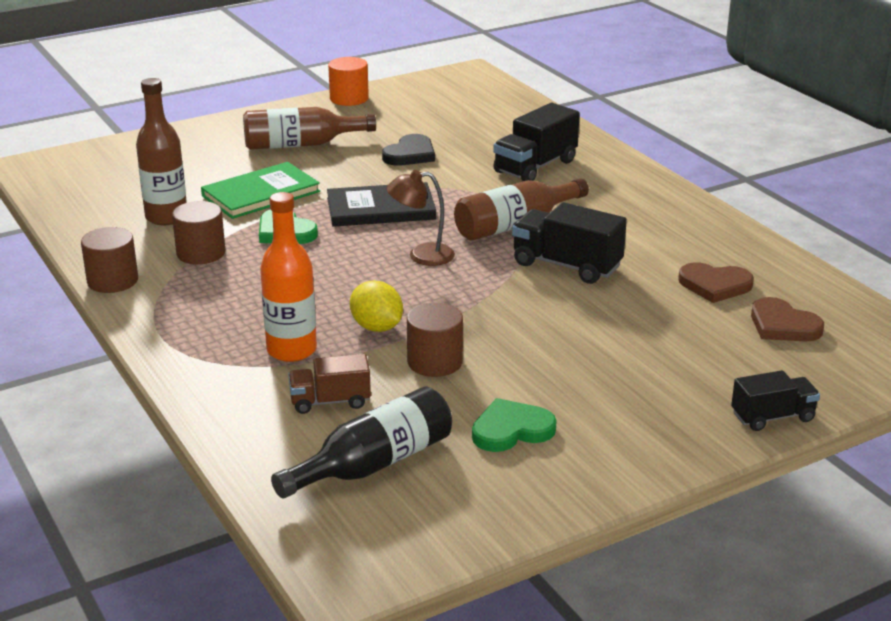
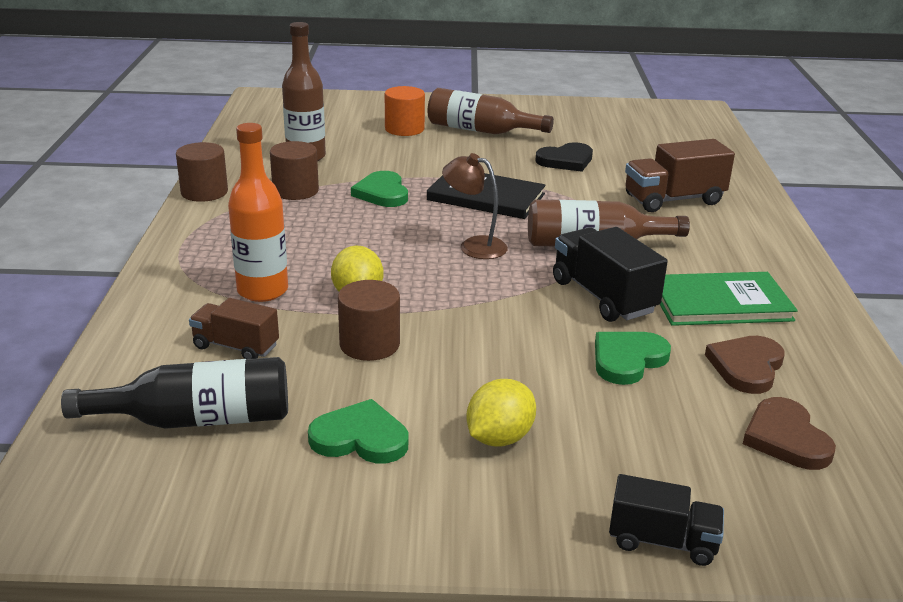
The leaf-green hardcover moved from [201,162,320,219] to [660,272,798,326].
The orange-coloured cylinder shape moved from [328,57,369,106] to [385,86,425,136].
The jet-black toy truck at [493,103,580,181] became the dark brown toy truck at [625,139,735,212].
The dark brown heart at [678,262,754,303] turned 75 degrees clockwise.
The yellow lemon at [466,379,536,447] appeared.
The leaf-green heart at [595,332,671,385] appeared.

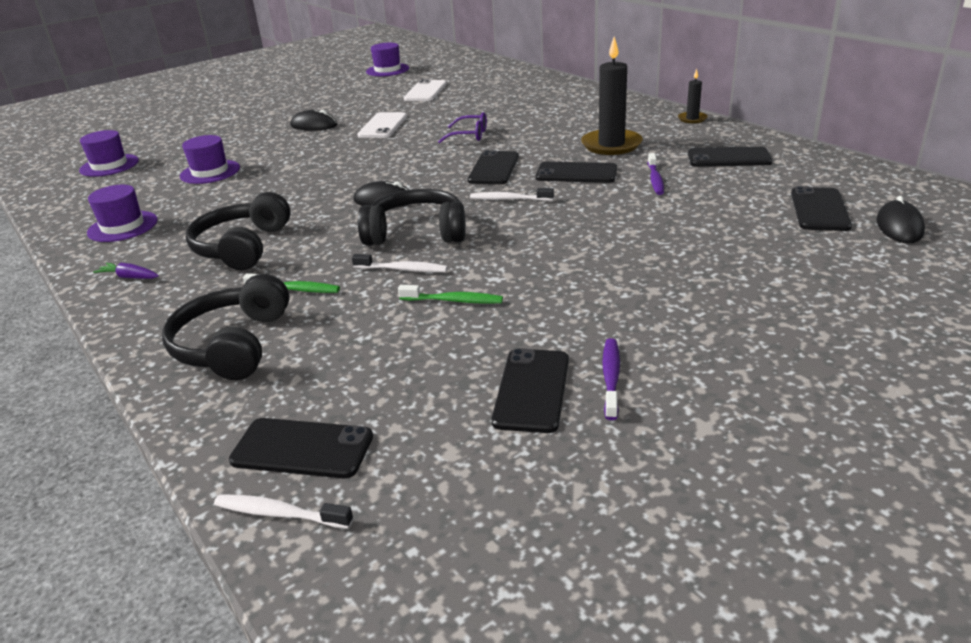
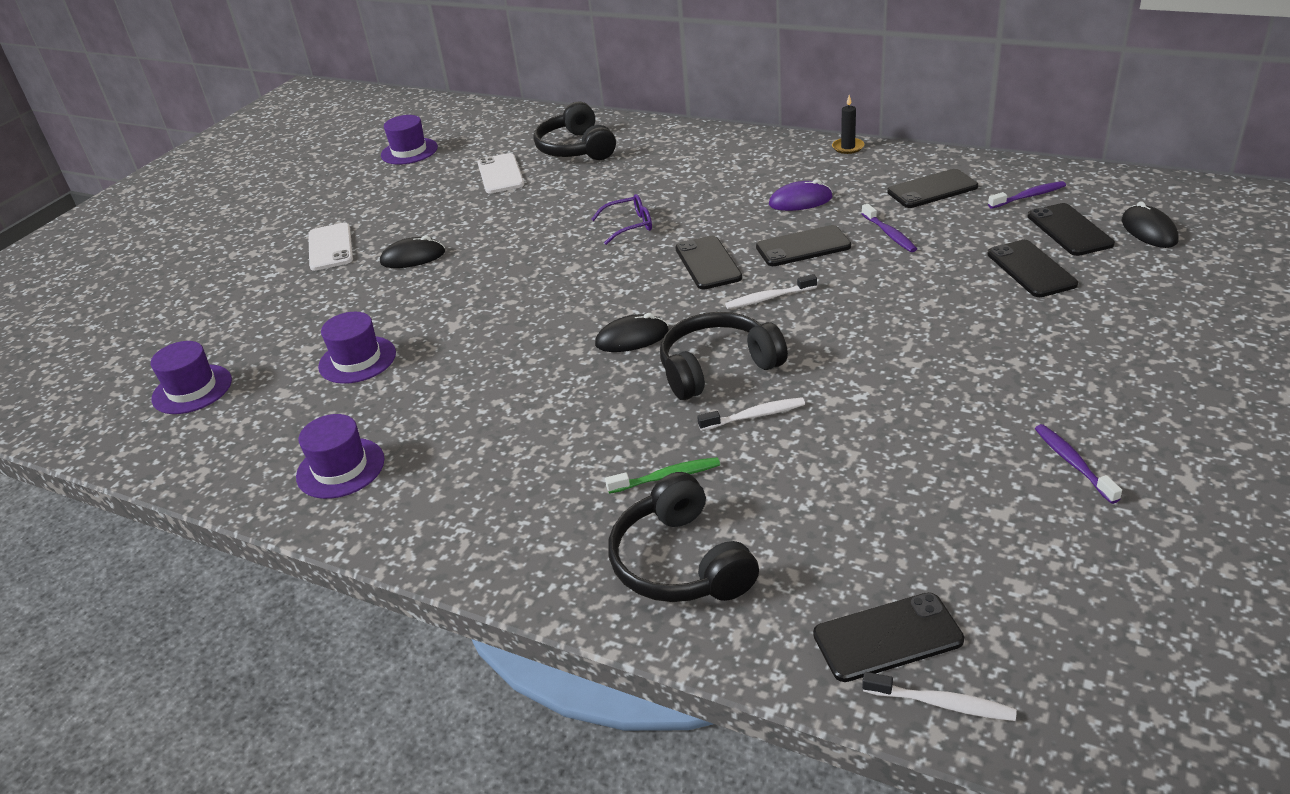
The royal purple carrot at [93,263,159,279] disappeared.
The jet-black headphones moved from [186,192,290,270] to [533,101,616,160].
The white tooth brush at [214,494,353,529] turned 150 degrees counterclockwise.
The white mobile phone moved from [357,112,407,138] to [308,222,353,271].
The leaf-green tooth brush at [398,285,503,304] disappeared.
The jet-black mobile phone moved from [492,348,569,433] to [987,240,1078,297].
The jet-black candle at [581,36,643,155] was replaced by the royal purple computer mouse at [769,179,833,211].
The royal purple tooth brush at [988,181,1066,209] appeared.

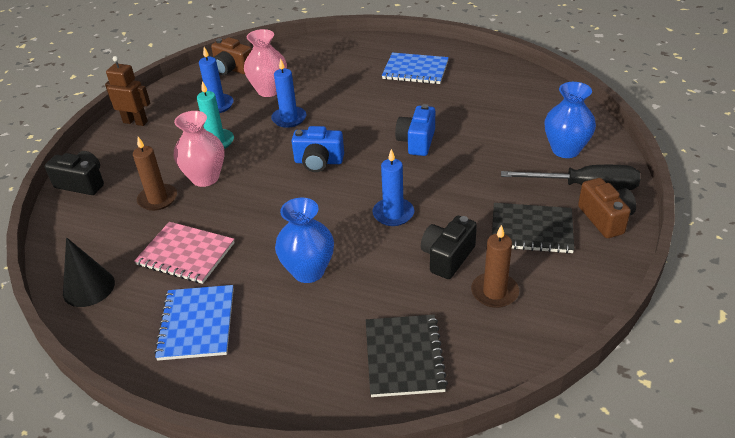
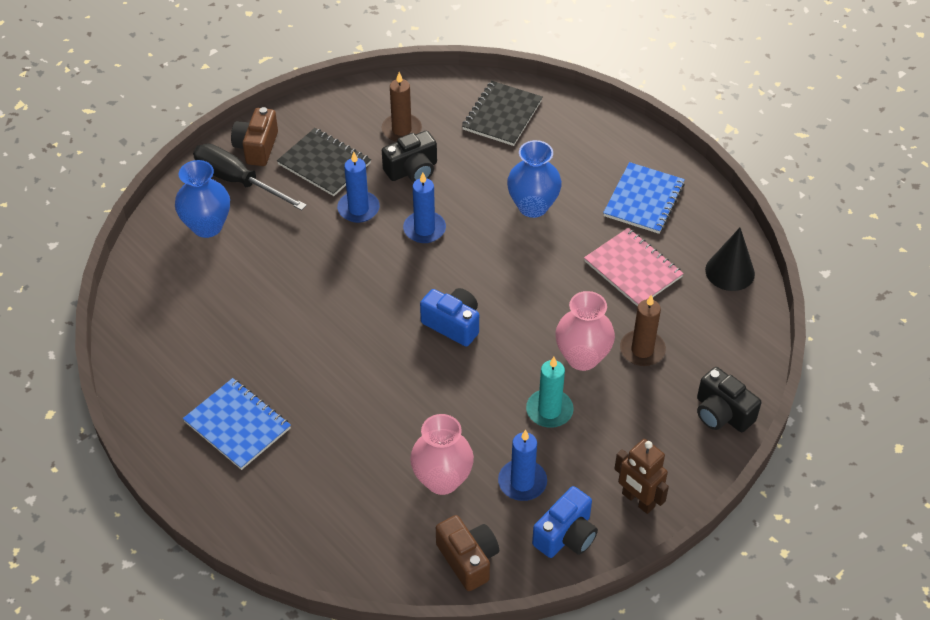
The blue candle moved from [271,58,306,128] to [337,152,380,223].
The blue photo camera moved from [395,104,435,156] to [532,486,598,558].

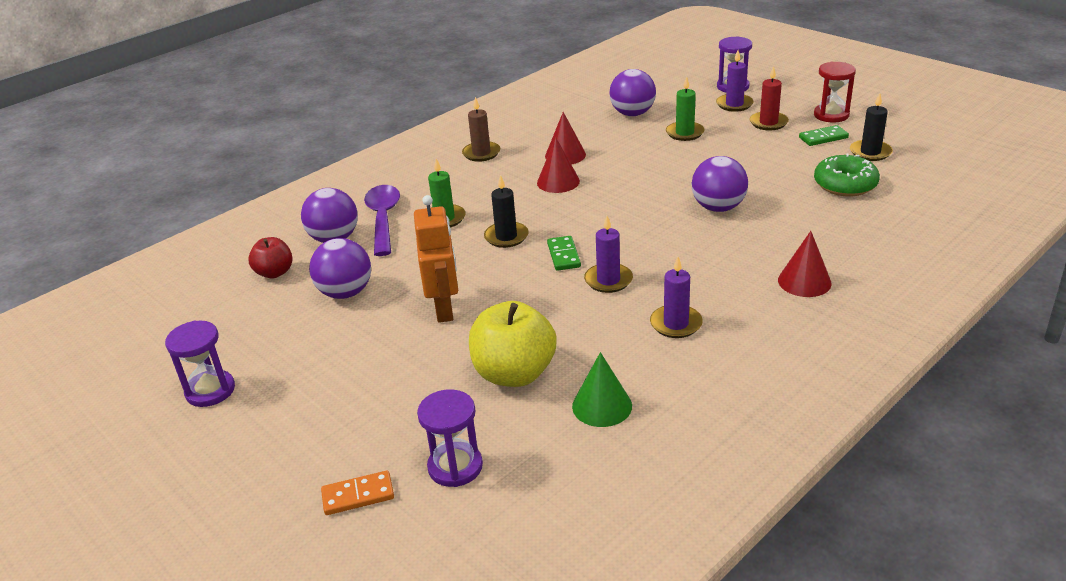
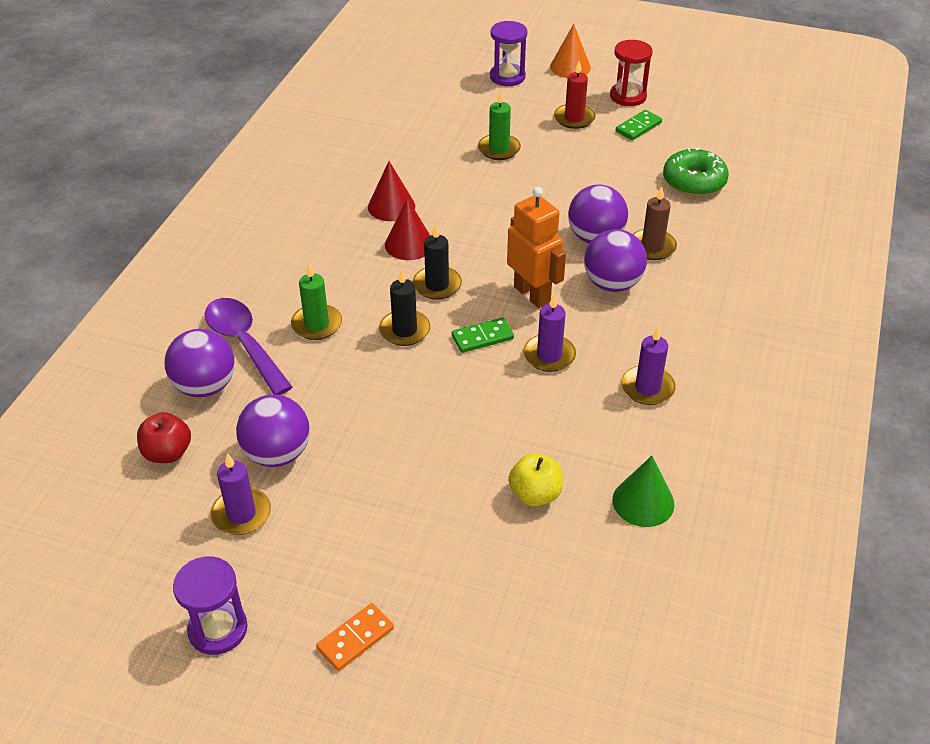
The orange-coloured domino moved from [321,471,394,515] to [316,603,394,671].
The orange-coloured robot figure moved from [414,195,458,323] to [507,187,566,308].
The royal purple hourglass at [417,389,483,487] disappeared.
The dark brown candle moved from [462,97,500,162] to [633,186,677,260].
The yellow toy apple at [469,301,556,387] changed to 0.58 times the size.
The leaf-green domino at [547,236,581,271] turned 75 degrees counterclockwise.
The royal purple play ball moved from [609,69,656,116] to [584,229,647,292].
The royal purple candle moved from [716,50,754,112] to [211,453,271,535].
The crimson solid cone at [778,231,832,297] disappeared.
The jet-black candle moved from [850,93,893,161] to [413,224,462,300].
The orange-coloured solid cone at [550,24,591,78] appeared.

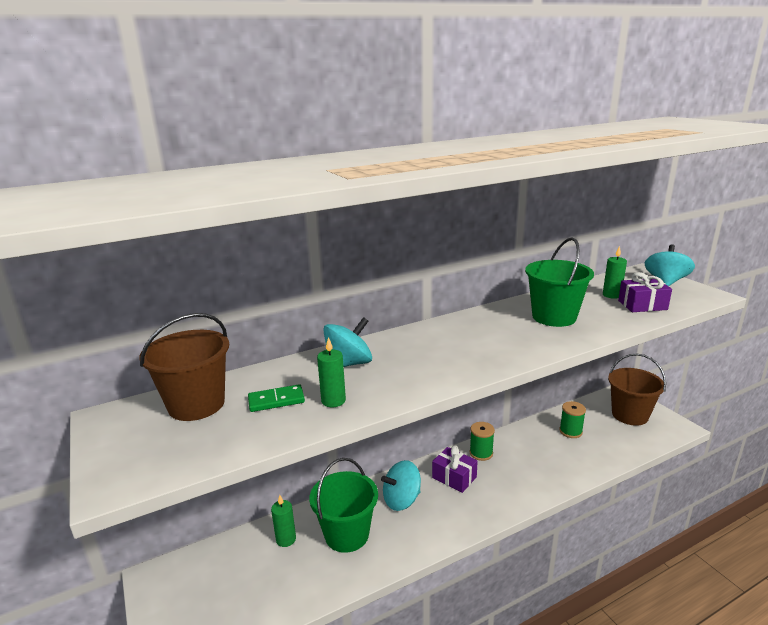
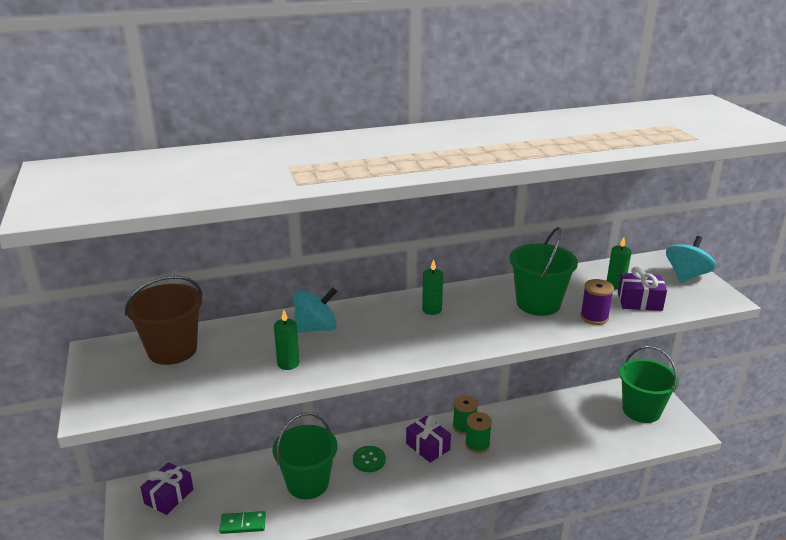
The leaf-green domino moved from [248,384,305,412] to [219,511,266,534].
The leaf-green candle moved from [271,495,296,547] to [422,259,443,315].
The teal whirligig at [381,460,421,511] was replaced by the leaf-green button at [353,446,386,472].
The leaf-green spool moved from [559,401,586,438] to [465,412,492,453].
The dark brown sand bucket at [608,354,666,425] became the leaf-green sand bucket at [619,346,679,423].
The royal purple gift at [140,462,193,515] appeared.
The royal purple spool at [580,279,614,325] appeared.

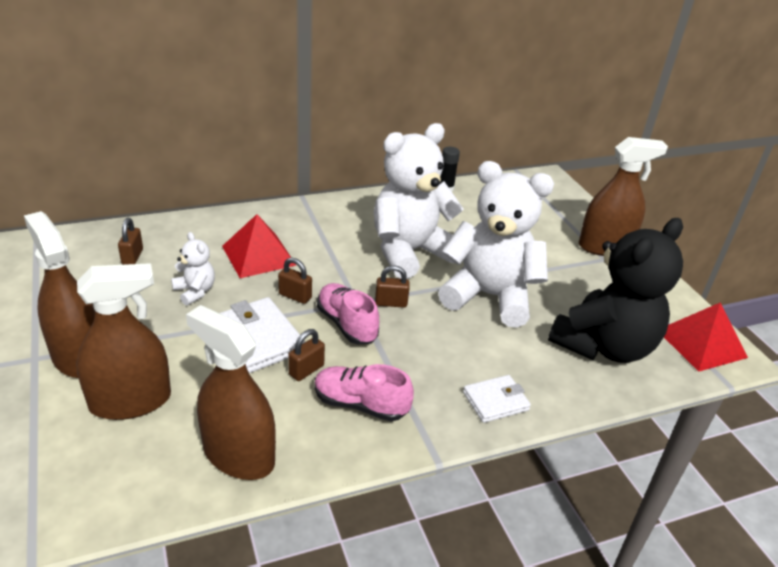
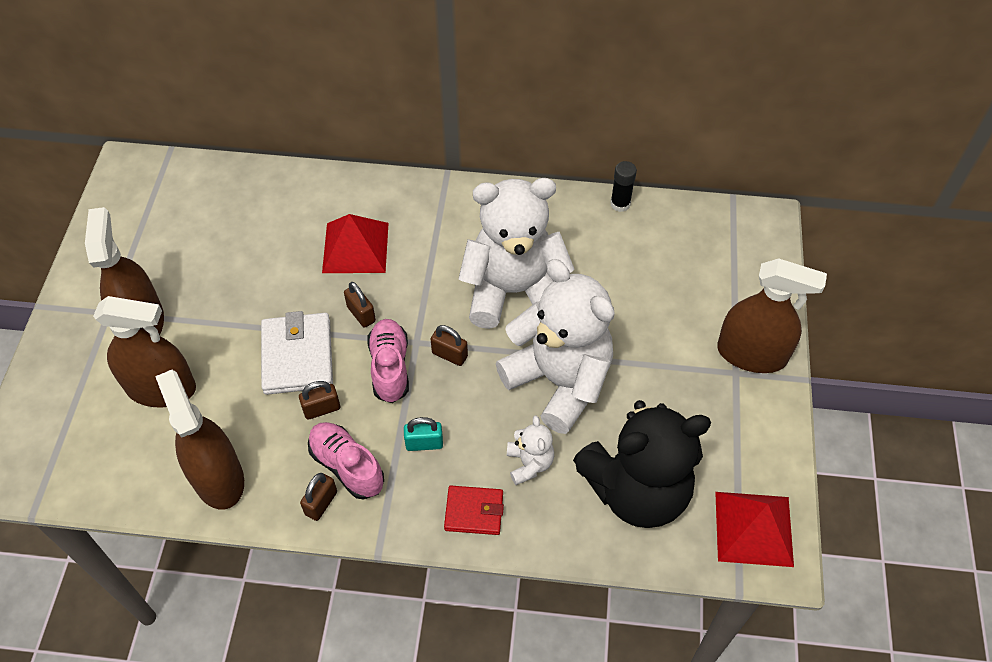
The dark brown padlock moved from [118,218,143,265] to [300,473,337,521].
The white teddy bear moved from [171,232,215,306] to [507,415,554,485].
The white billfold at [463,375,531,423] became the crimson billfold at [444,486,504,535].
The teal padlock at [404,417,443,451] appeared.

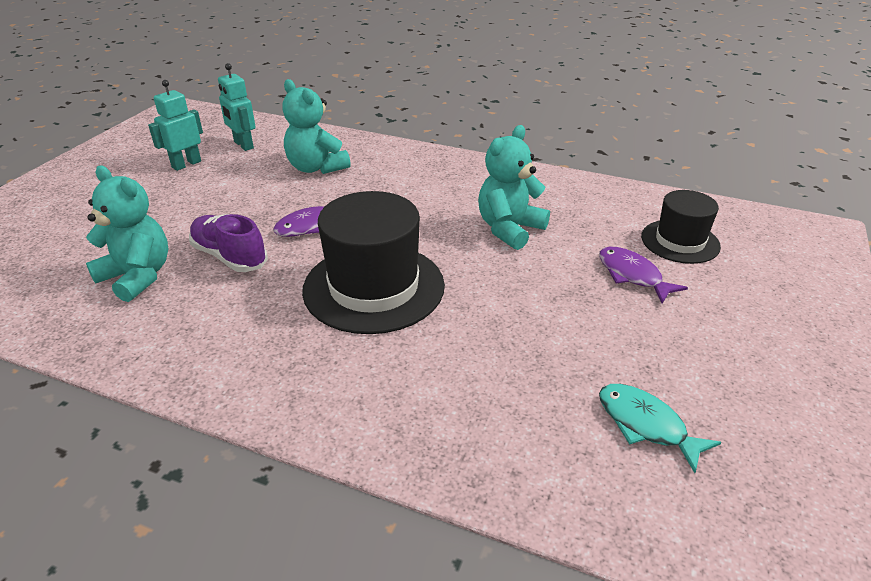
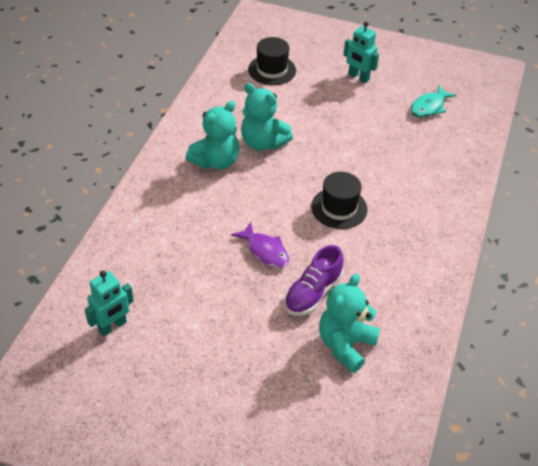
The teal robot figure moved from [148,80,203,171] to [344,22,379,83].
The teal teddy bear moved from [282,79,351,174] to [186,101,239,170].
The jet-black hat at [302,191,445,334] changed to 0.59 times the size.
The royal purple fish at [599,246,688,303] disappeared.

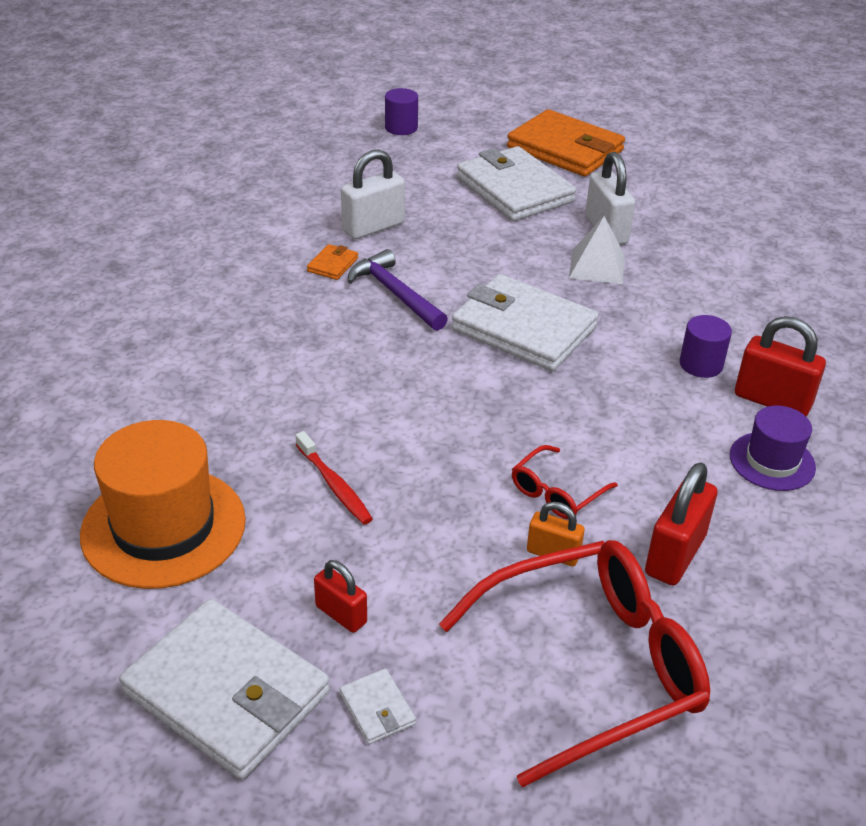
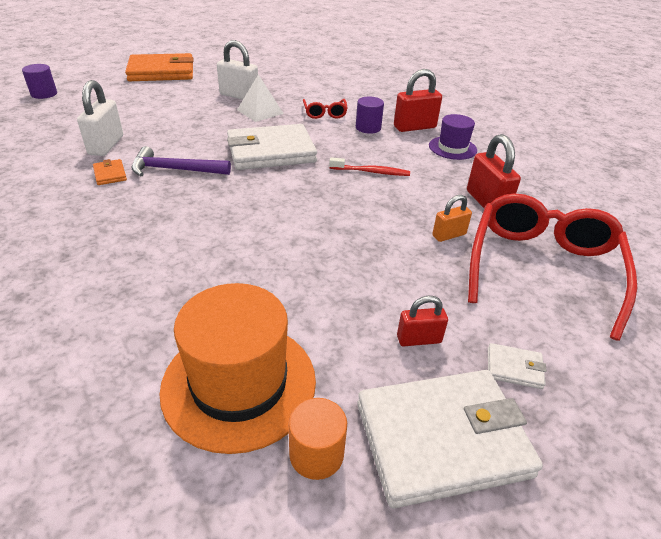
The crimson tooth brush moved from [295,431,373,525] to [329,157,410,176].
The white billfold at [457,146,576,221] disappeared.
The crimson spectacles moved from [512,445,618,519] to [303,99,348,119].
The orange-coloured cylinder shape at [289,398,347,480] appeared.

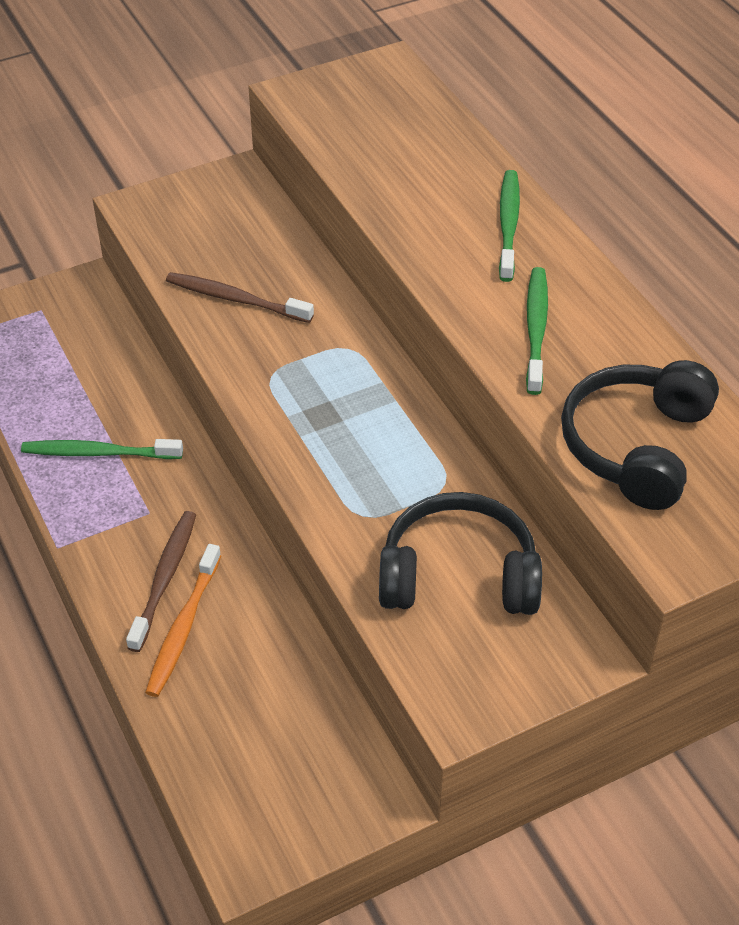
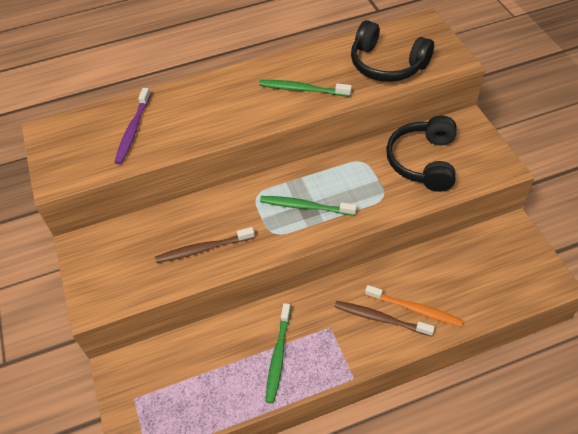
The dark brown tooth brush at [166,272,314,323] turned 45 degrees clockwise.
The leaf-green tooth brush moved from [499,170,520,282] to [260,196,357,216].
The royal purple tooth brush at [114,88,151,164] appeared.

